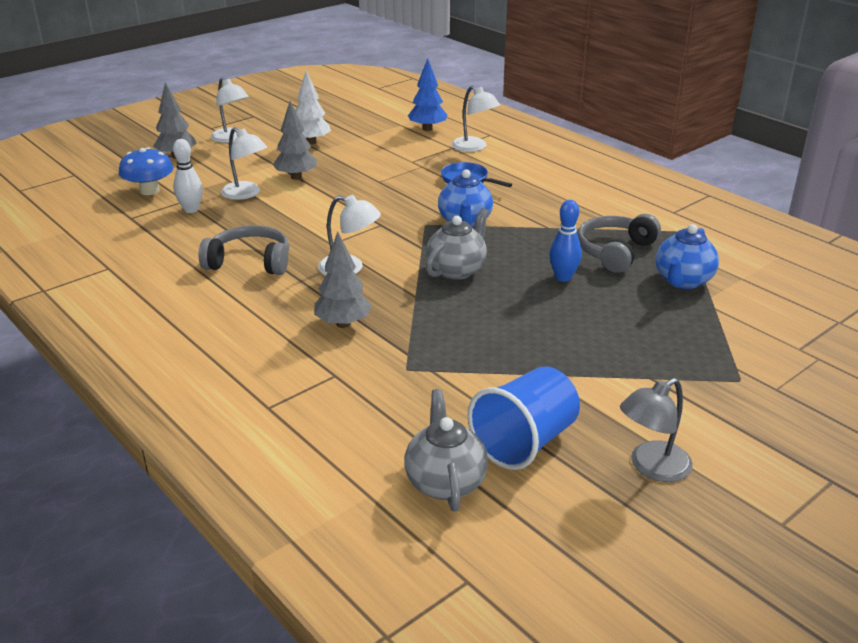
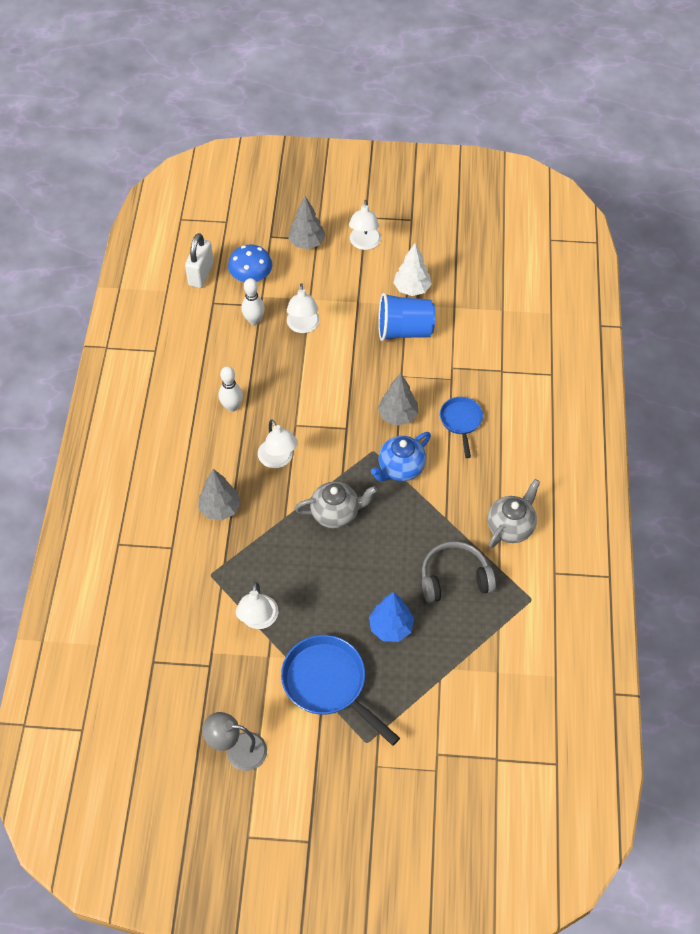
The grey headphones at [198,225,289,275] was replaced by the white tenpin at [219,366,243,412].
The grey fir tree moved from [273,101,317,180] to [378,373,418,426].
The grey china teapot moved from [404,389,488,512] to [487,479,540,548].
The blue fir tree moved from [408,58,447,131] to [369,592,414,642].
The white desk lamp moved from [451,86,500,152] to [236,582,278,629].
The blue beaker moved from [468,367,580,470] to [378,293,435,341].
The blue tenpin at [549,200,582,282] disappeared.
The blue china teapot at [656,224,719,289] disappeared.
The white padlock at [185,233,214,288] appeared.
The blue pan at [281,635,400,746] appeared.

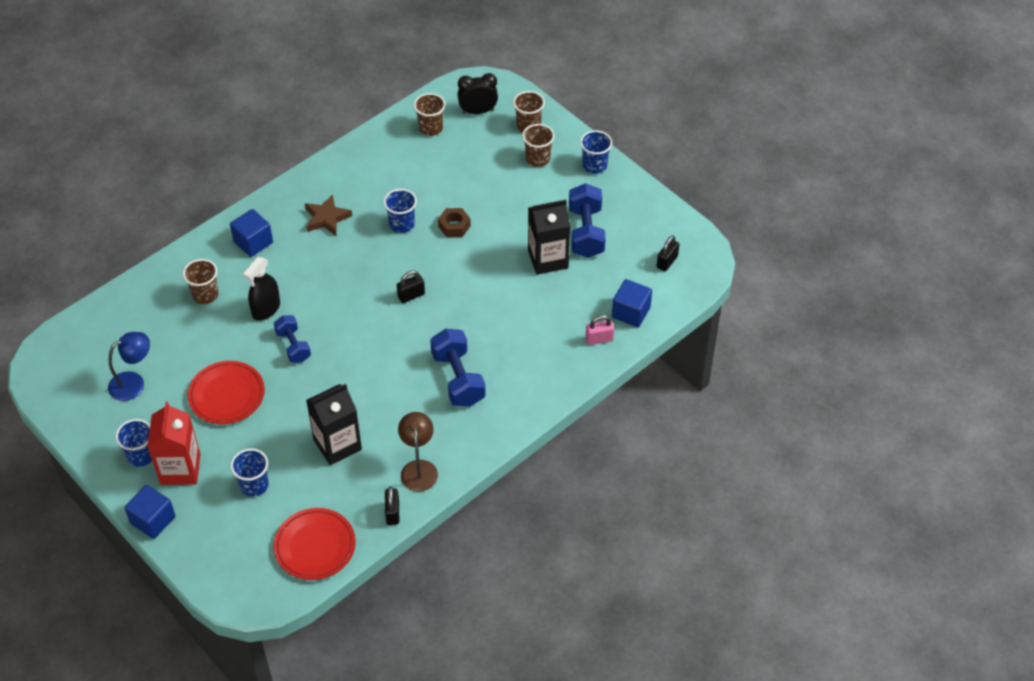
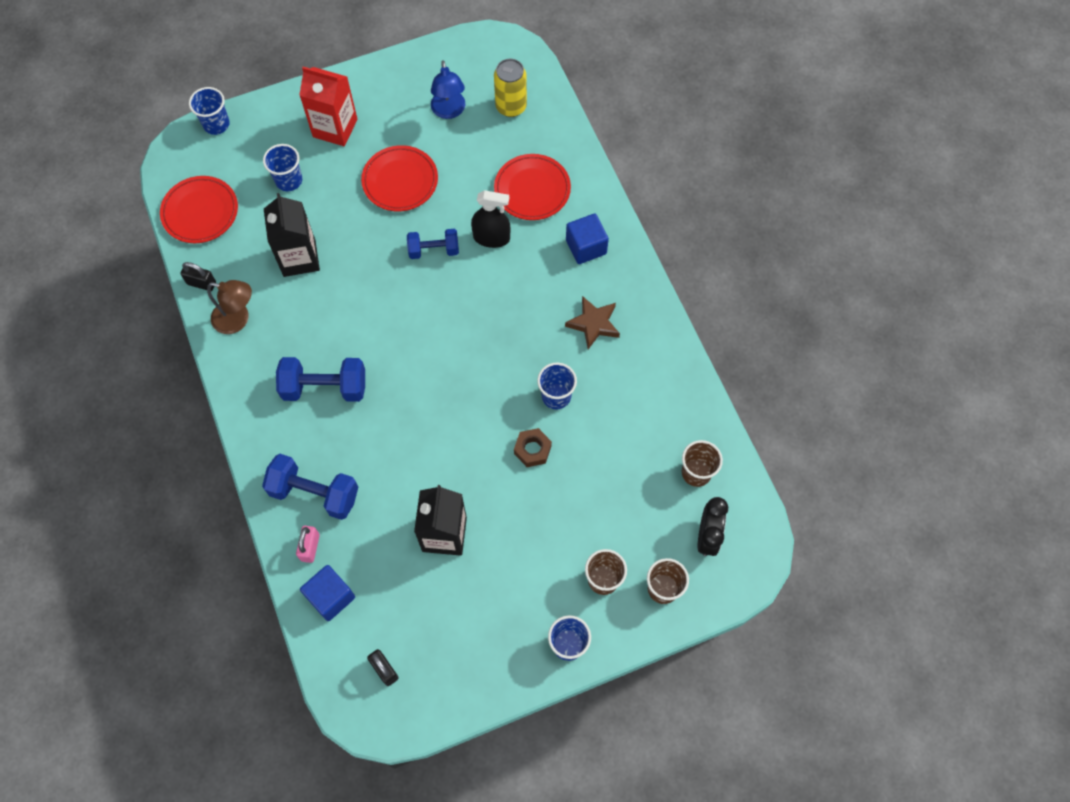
The blue beaker moved from [115,419,152,467] to [189,87,230,135].
The blue block at [125,485,175,539] disappeared.
The dark brown beaker at [183,259,219,304] was replaced by the crimson plate at [494,154,571,220].
The jet-black spray bottle at [243,257,280,321] turned 135 degrees clockwise.
The jet-black padlock at [397,270,425,303] disappeared.
The blue dumbbell moved from [569,183,606,258] to [262,454,358,520].
The yellow can at [494,59,527,117] appeared.

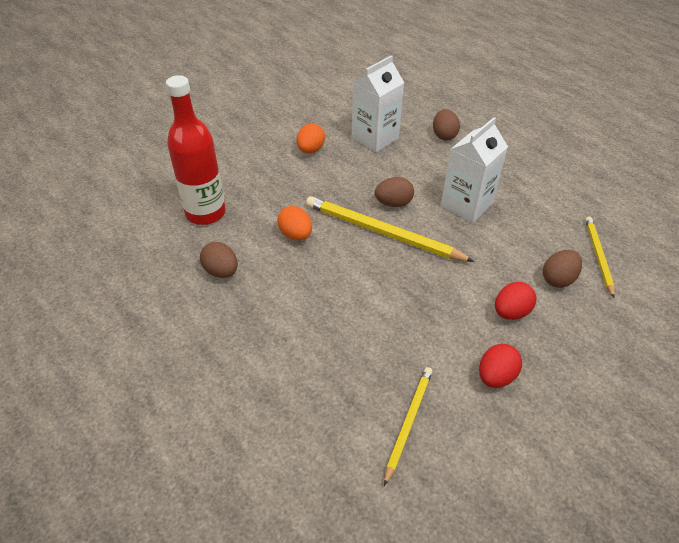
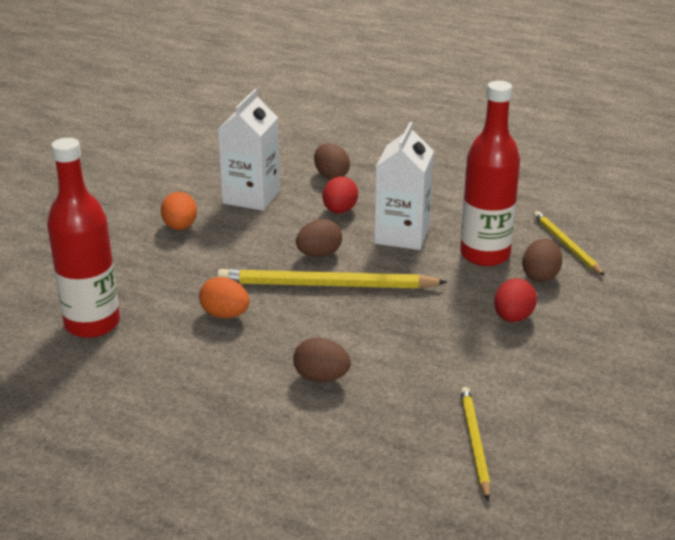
The dark brown toy egg moved from [200,242,238,278] to [293,337,351,382].
The crimson toy egg moved from [479,344,522,388] to [322,176,358,213].
The crimson bottle at [460,81,520,266] appeared.

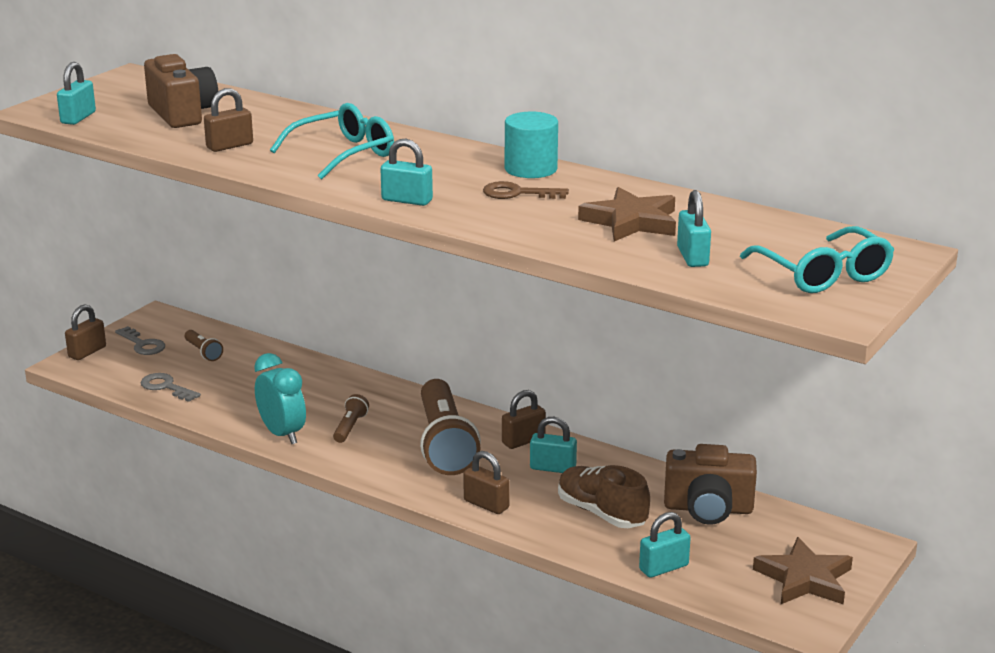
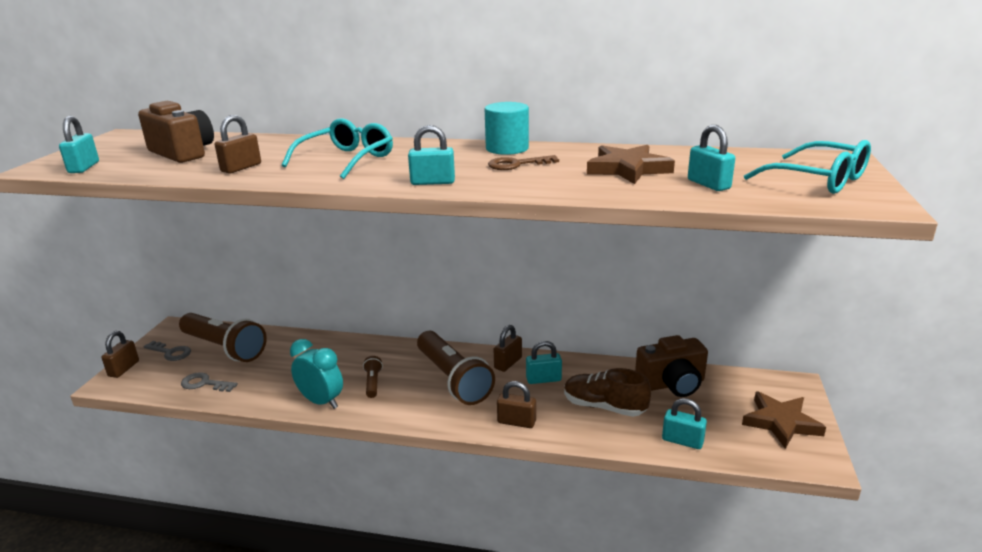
The dark brown pocket torch at [185,330,223,361] changed to 2.32 times the size.
The teal padlock at [639,512,691,578] turned 75 degrees clockwise.

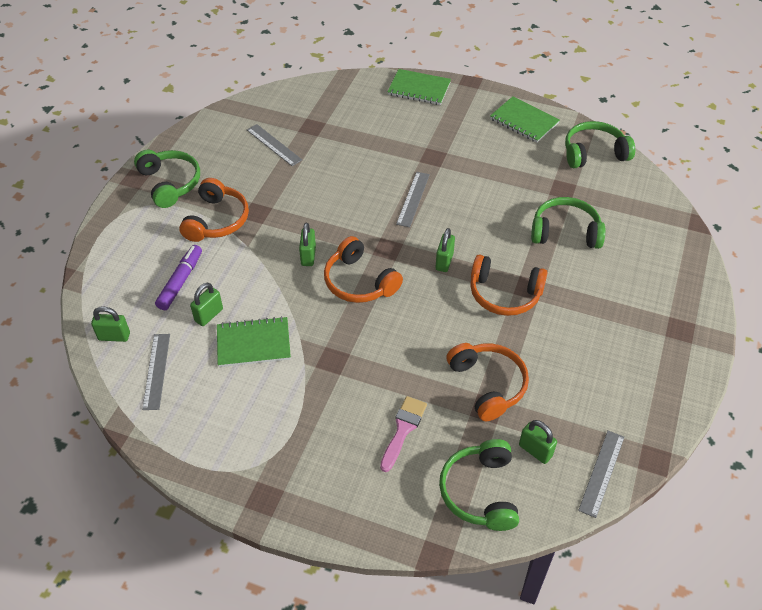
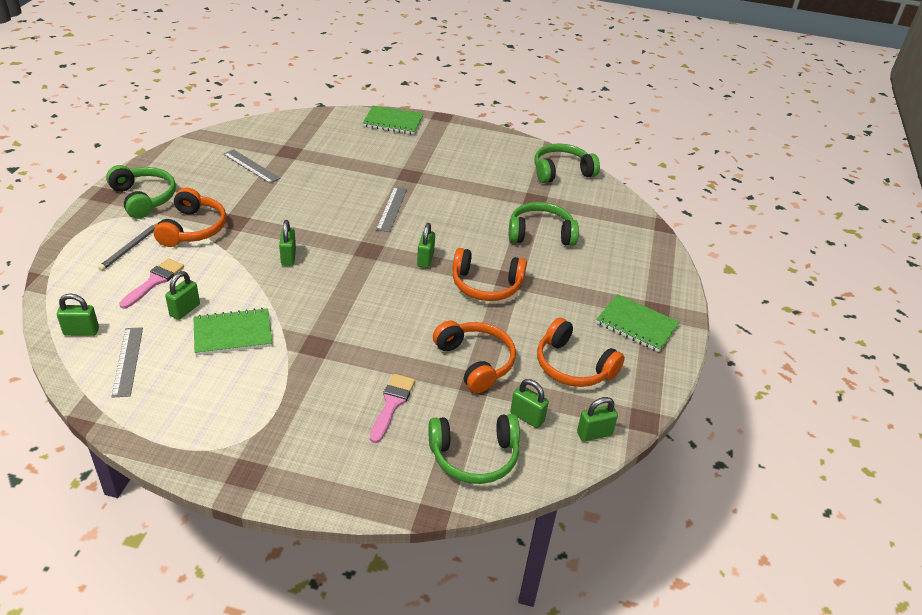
The royal purple felt pen at [155,245,202,310] was replaced by the pink paint brush at [119,258,184,309].
The orange-coloured headphones moved from [324,236,403,303] to [537,317,625,387].
The leaf-green headphones at [439,439,519,531] turned 90 degrees counterclockwise.
The leaf-green exercise book moved from [490,96,560,143] to [596,294,680,352].
The grey straightedge at [578,431,624,518] was replaced by the leaf-green padlock at [577,397,618,442].
The grey wooden pencil at [98,223,158,271] appeared.

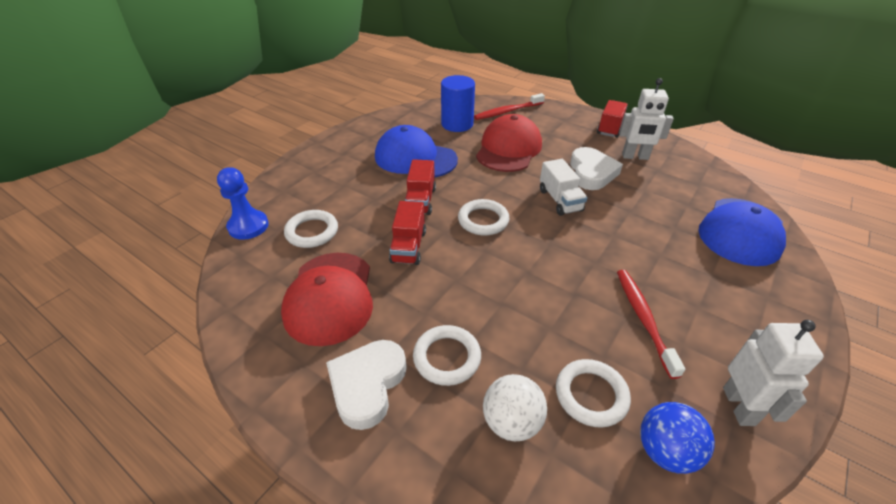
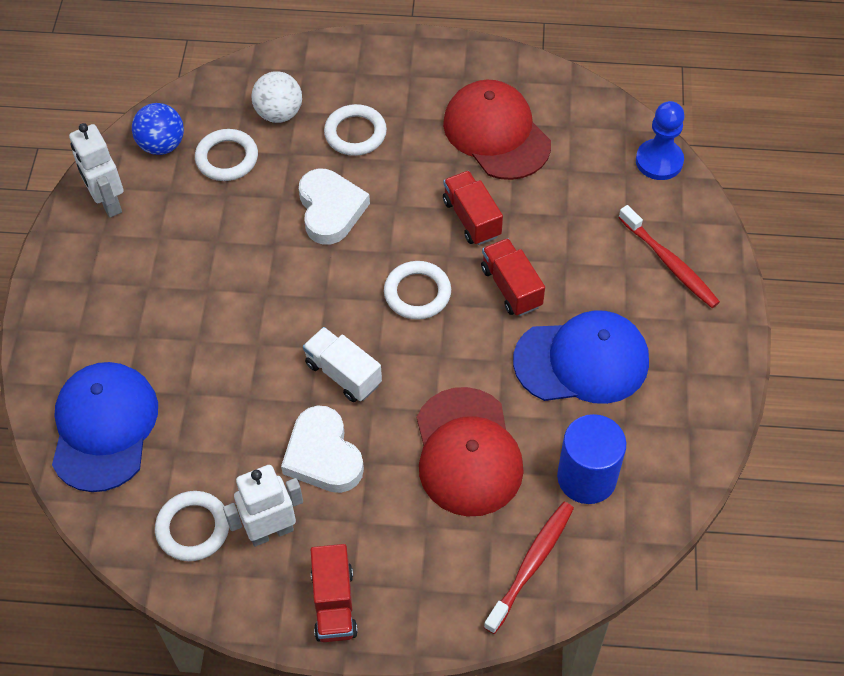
The white hoop moved from [284,210,338,248] to [155,491,229,561].
The white heart moved from [326,340,407,430] to [299,169,370,245].
The crimson tooth brush moved from [617,270,686,379] to [619,205,720,308].

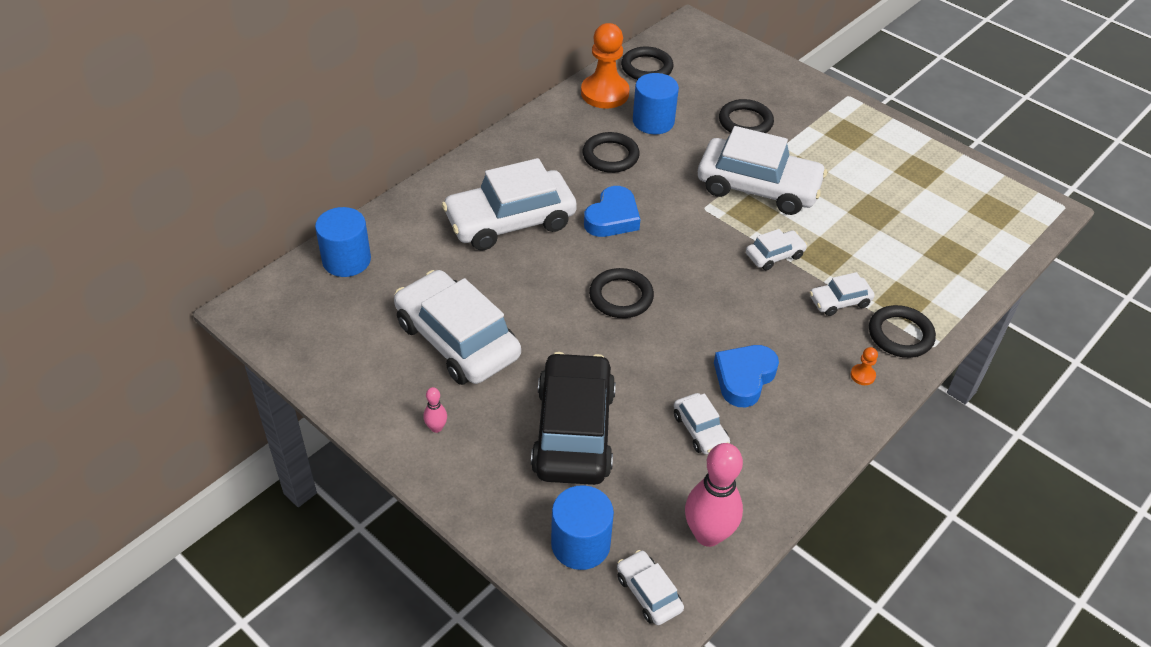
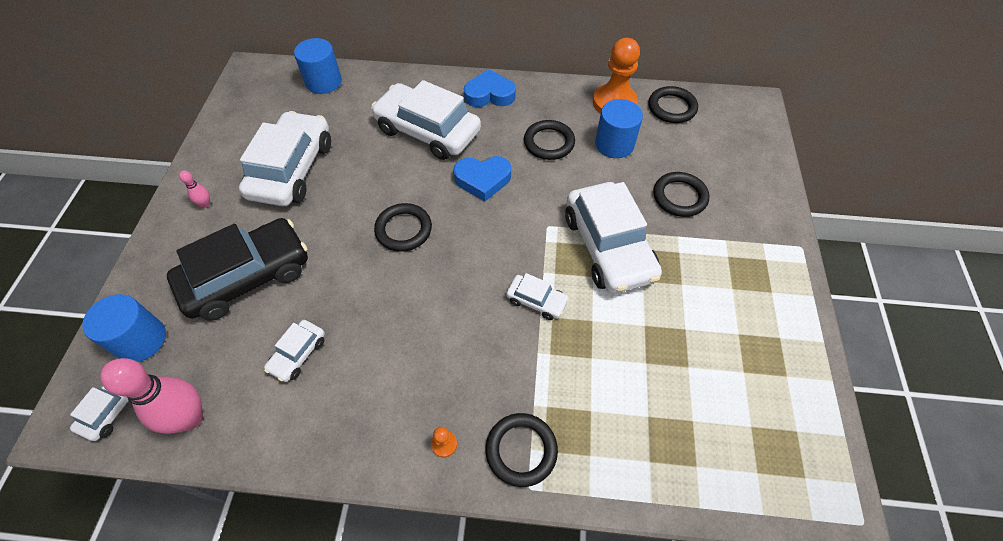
The blue heart moved from [714,345,779,407] to [464,69,516,107].
The white car at [810,272,875,316] disappeared.

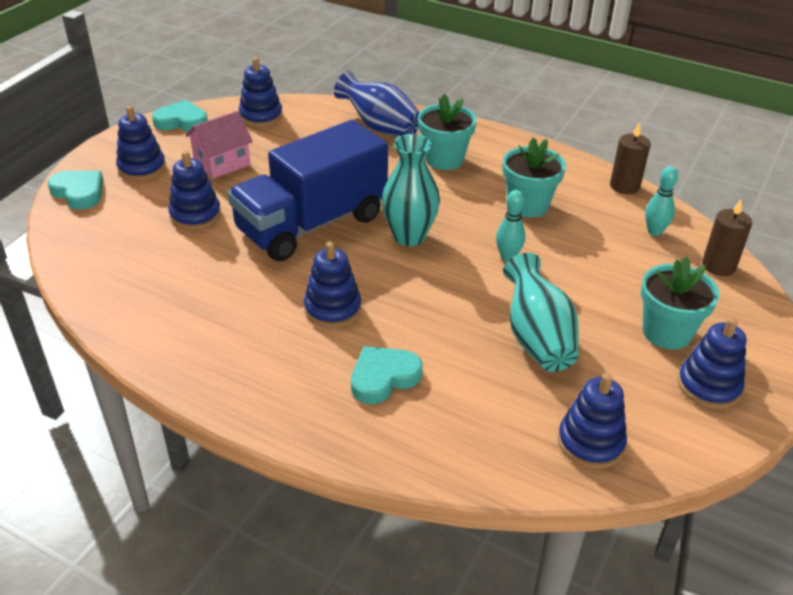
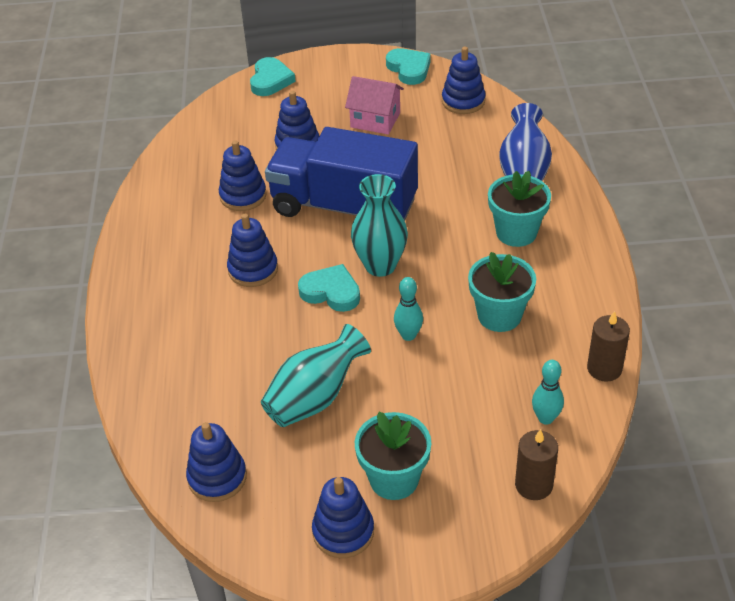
The blue stacking rings moved from [116,106,166,181] to [219,140,267,211].
The teal heart moved from [351,346,423,404] to [298,264,360,312].

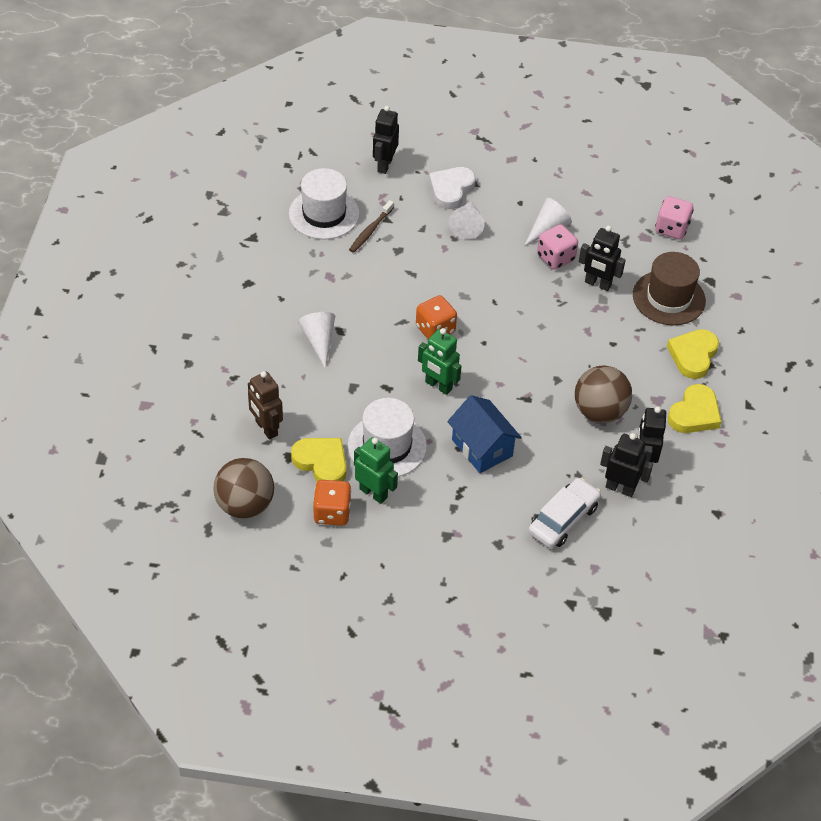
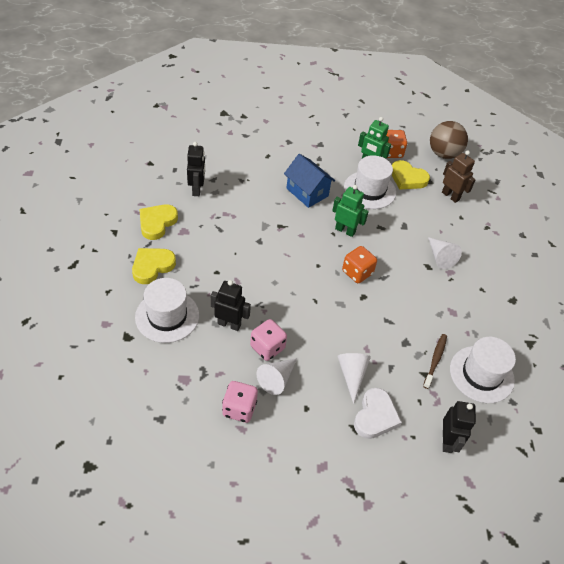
The white car at [528,478,601,548] disappeared.
The dark brown play ball at [575,366,632,423] disappeared.
The jet-black robot figure at [600,433,653,497] disappeared.
The dark brown hat at [633,252,706,325] became the white hat at [135,278,199,343].
The pink die moved from [655,196,694,239] to [222,381,258,423].
The yellow heart at [667,329,719,379] turned 150 degrees counterclockwise.

